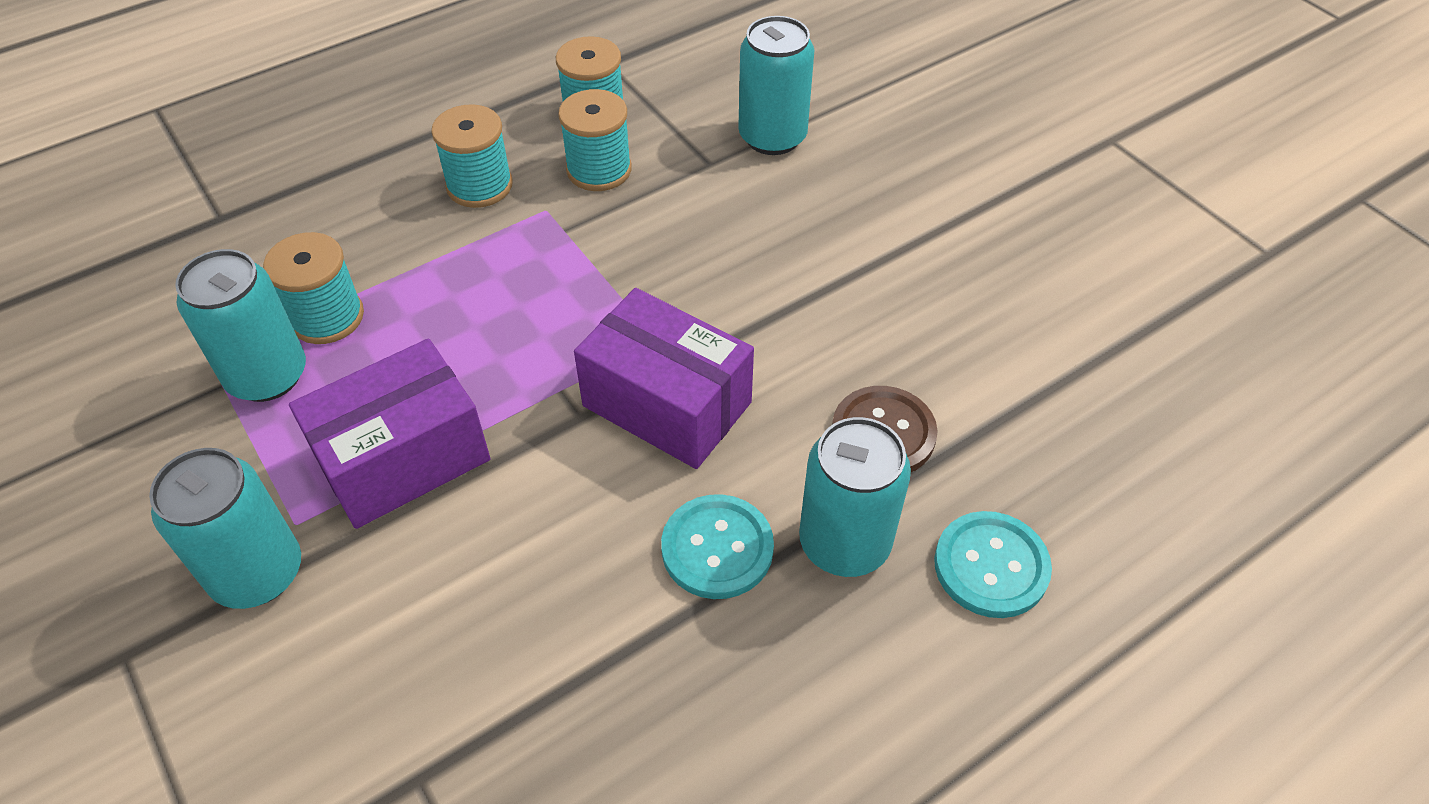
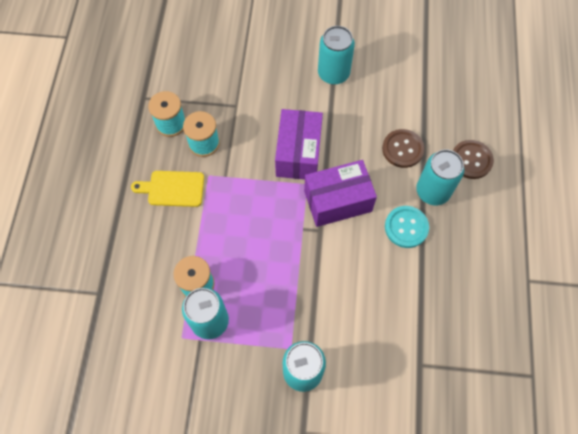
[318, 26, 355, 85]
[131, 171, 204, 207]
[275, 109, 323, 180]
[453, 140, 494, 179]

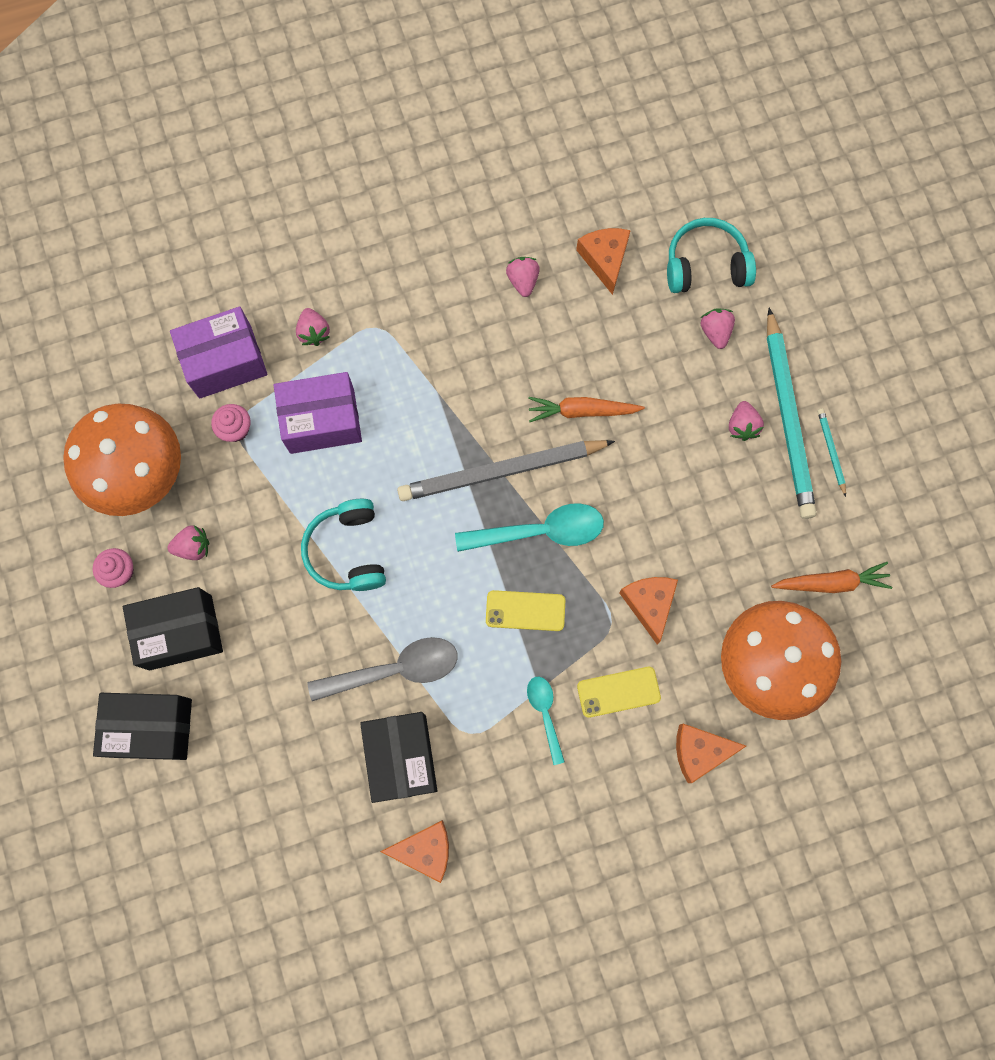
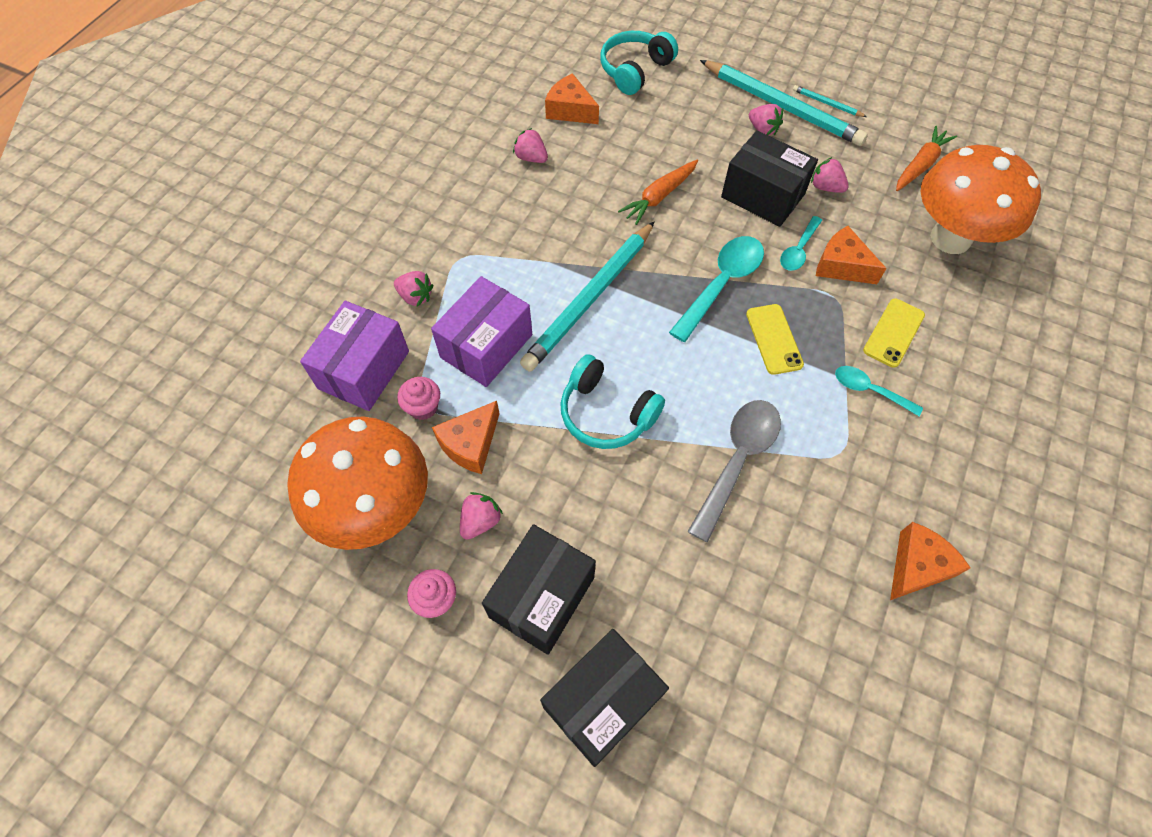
[811, 157, 849, 193]
[397, 440, 615, 501] (first image)
[746, 304, 804, 375]
[721, 130, 818, 227]
[432, 401, 500, 474]
[780, 216, 822, 271]
[520, 221, 655, 371]

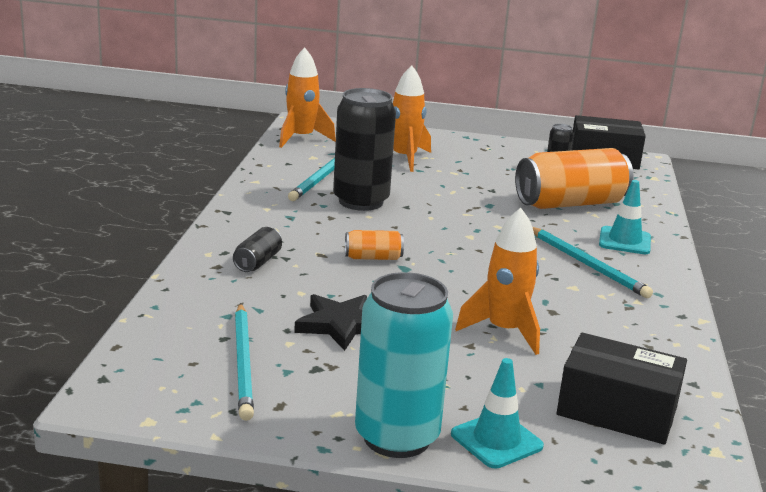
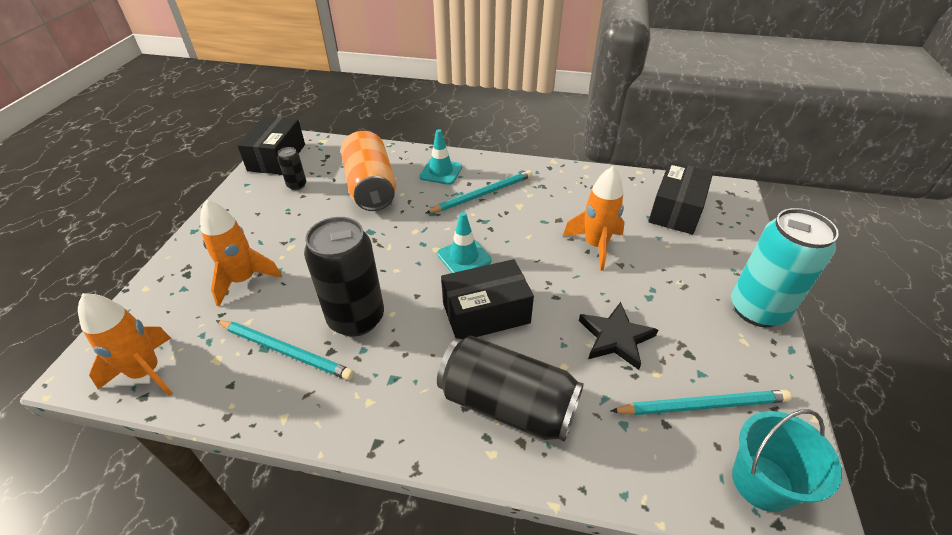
[437, 336, 584, 442]
[441, 259, 534, 339]
[437, 212, 492, 273]
[732, 409, 842, 512]

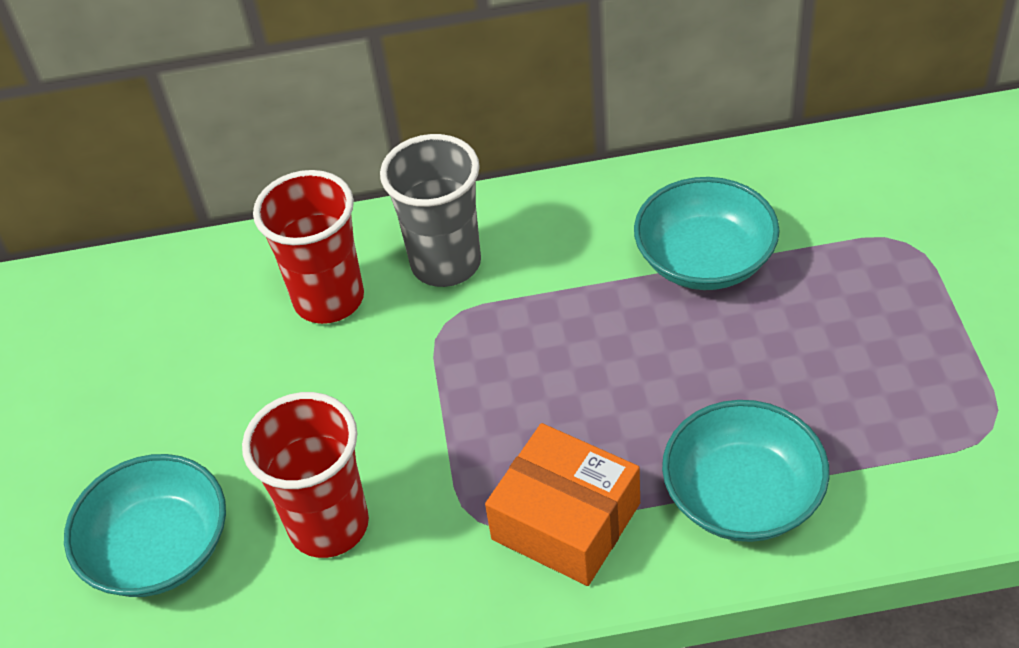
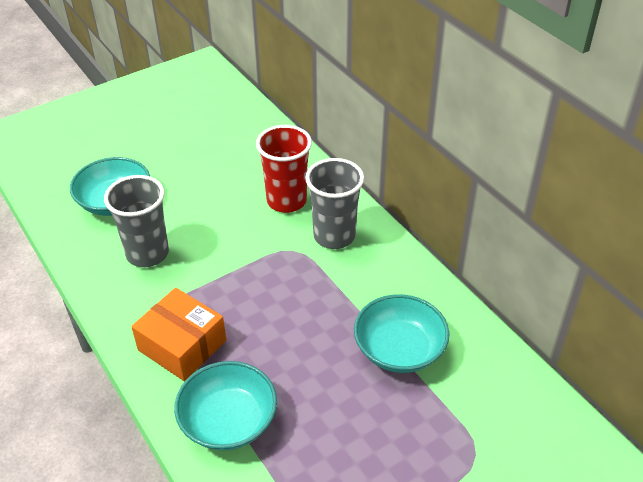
[104, 175, 169, 267]
[131, 288, 226, 381]

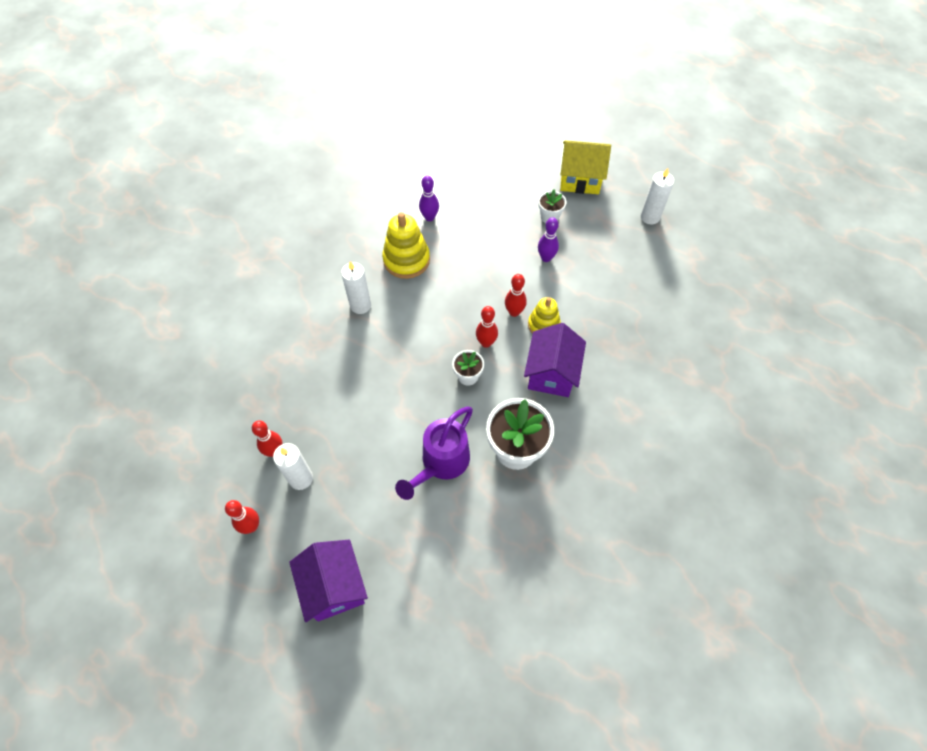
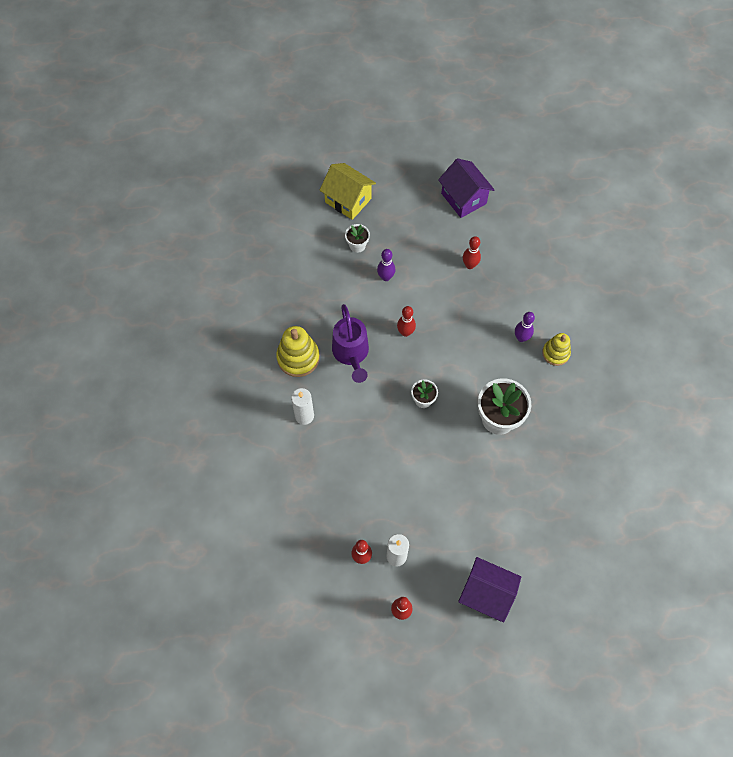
[320, 163, 376, 220]
[641, 168, 674, 224] (first image)
[515, 312, 535, 342]
[542, 333, 571, 366]
[463, 236, 481, 269]
[438, 158, 495, 218]
[332, 304, 369, 383]

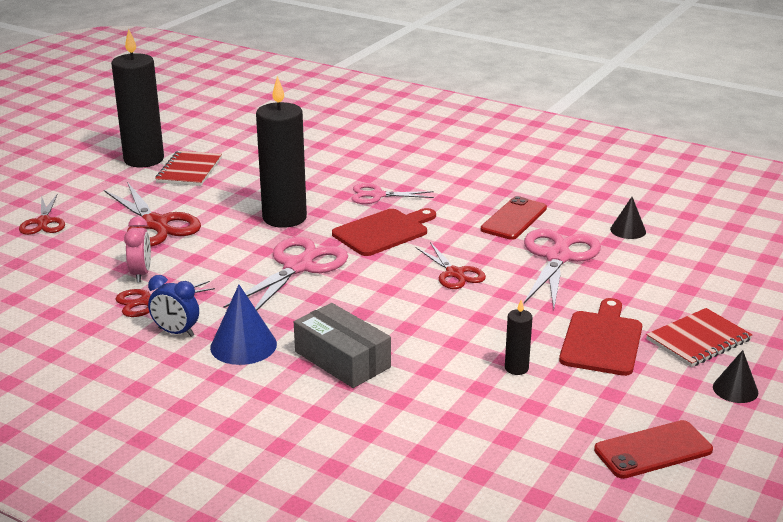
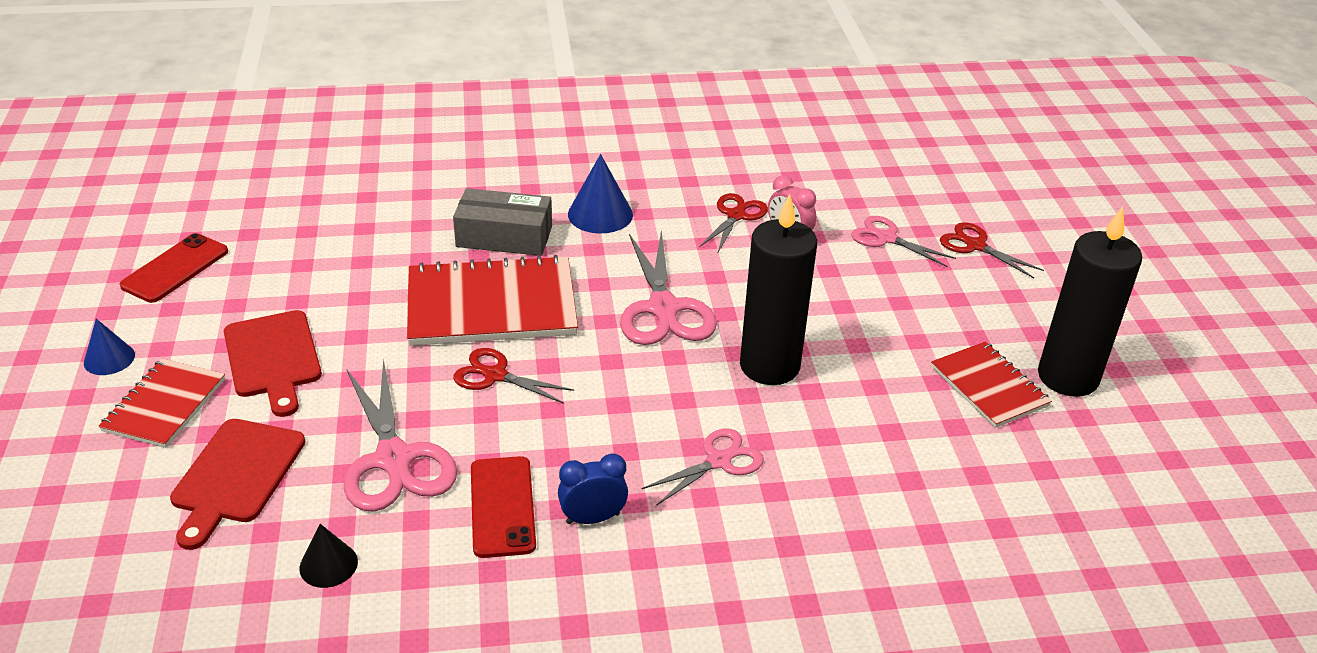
[104, 182, 201, 246] (first image)
[170, 419, 306, 550]
[558, 453, 628, 524]
[505, 300, 533, 375] (first image)
[84, 319, 135, 375]
[851, 216, 956, 267]
[407, 255, 578, 346]

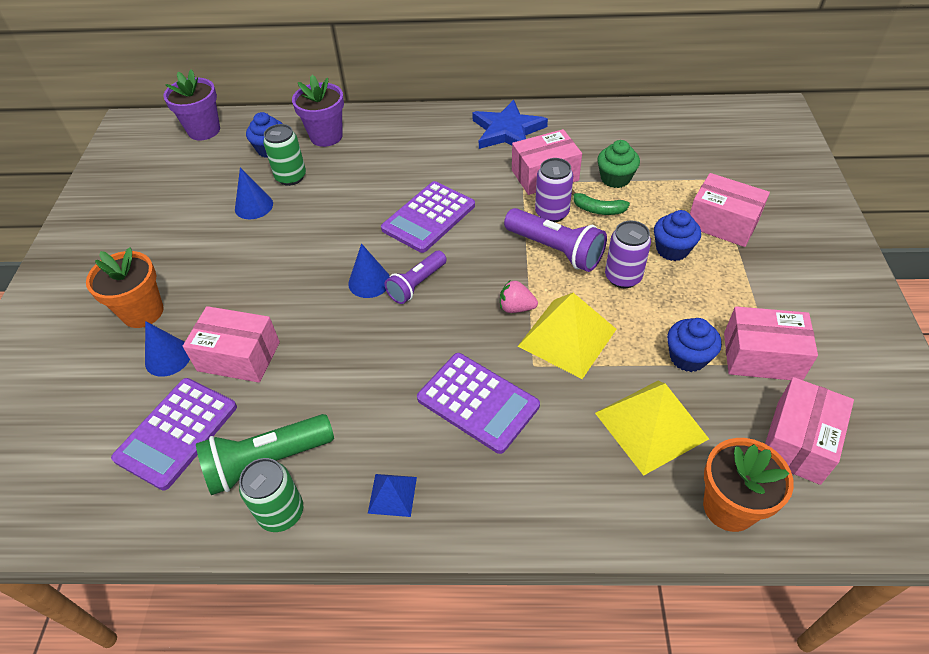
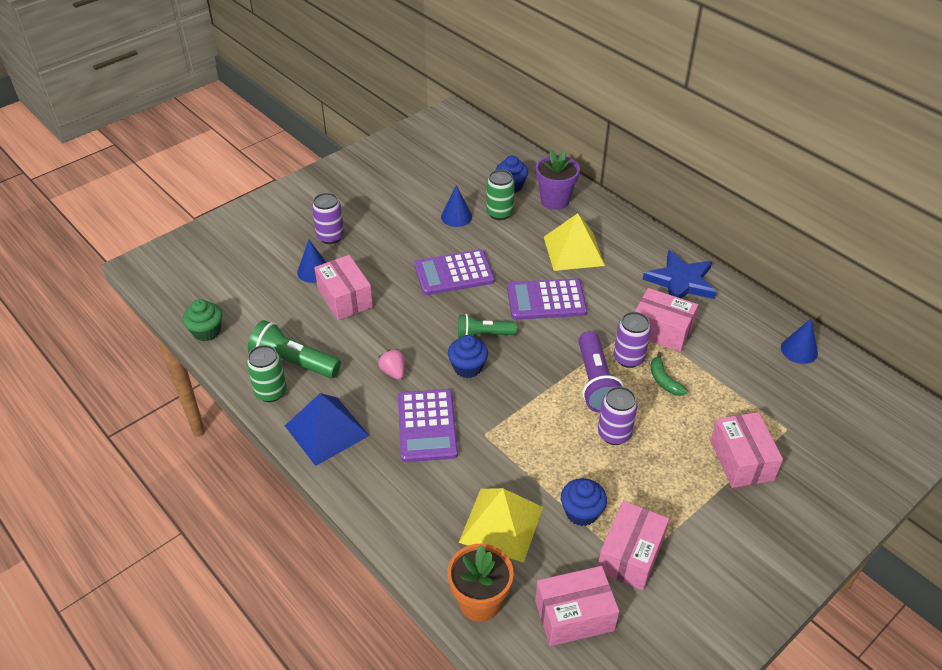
[163, 69, 220, 140] (first image)
[183, 299, 223, 341]
[448, 335, 488, 378]
[781, 318, 818, 364]
[312, 193, 344, 244]
[458, 314, 517, 338]
[378, 349, 405, 380]
[544, 213, 605, 271]
[598, 501, 669, 591]
[414, 249, 495, 295]
[285, 393, 369, 466]

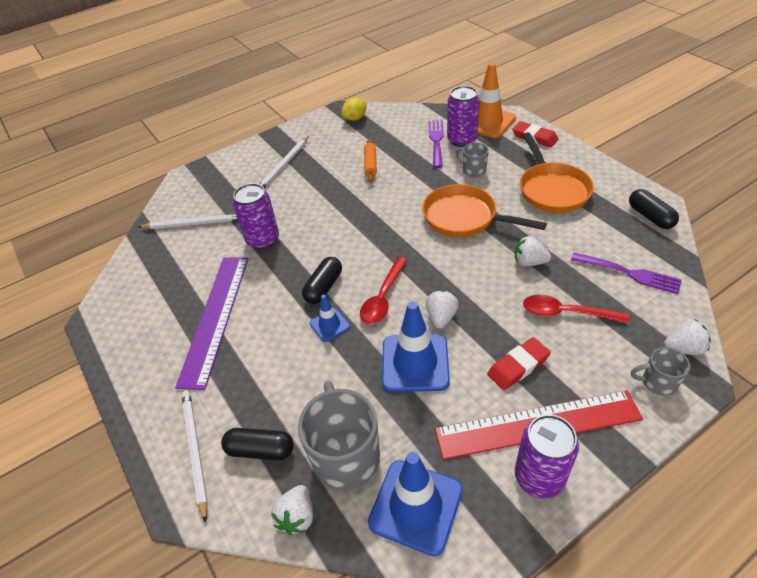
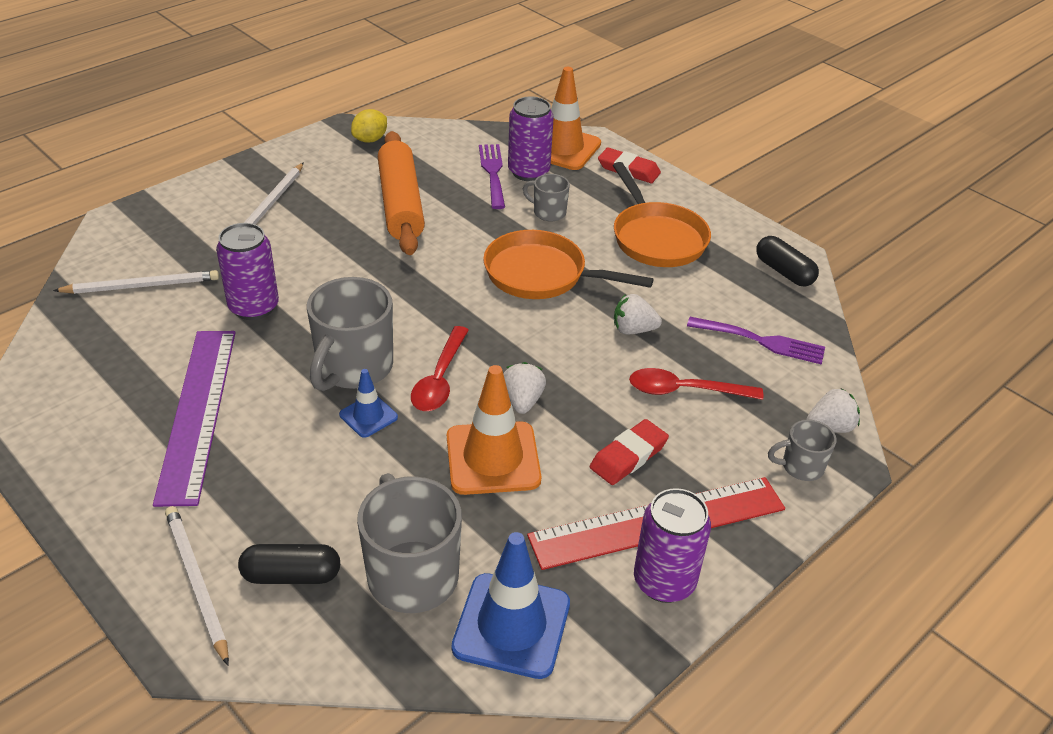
[378, 131, 425, 255]
[307, 277, 393, 391]
[447, 365, 542, 495]
[271, 485, 313, 535] (first image)

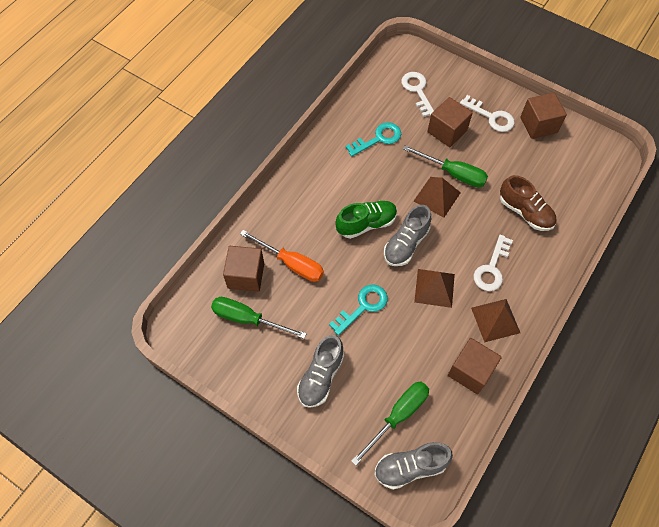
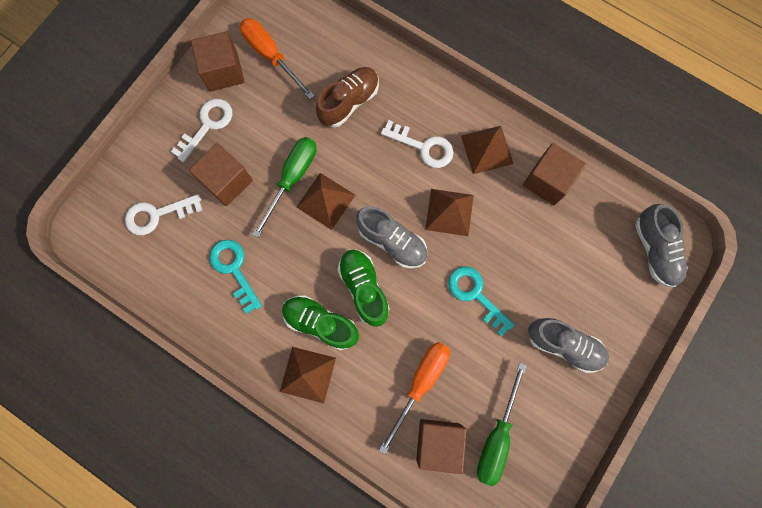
[351, 382, 429, 466] (first image)
[240, 18, 315, 99]
[282, 295, 359, 350]
[280, 347, 336, 403]

